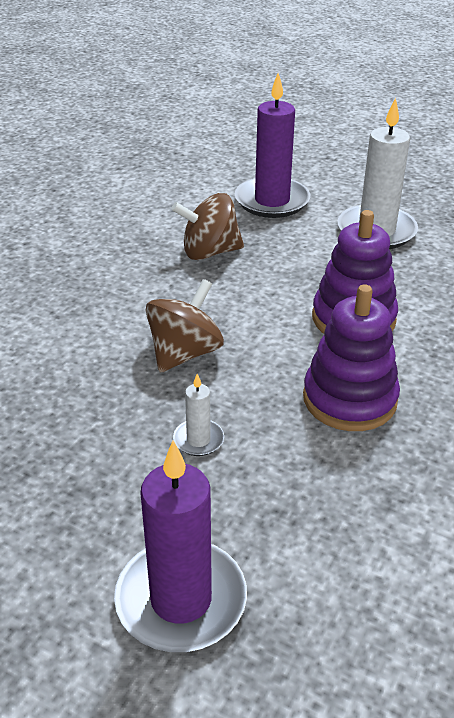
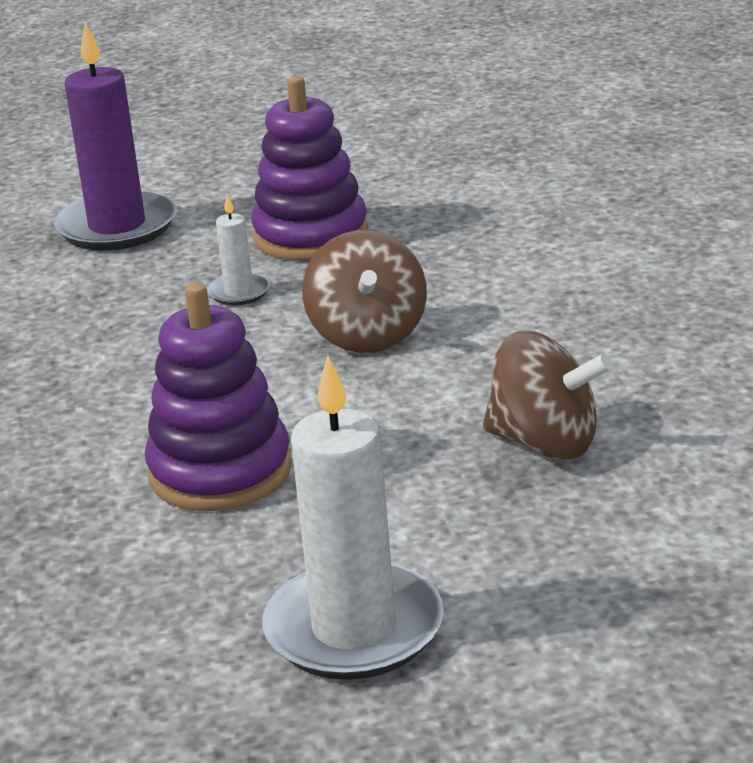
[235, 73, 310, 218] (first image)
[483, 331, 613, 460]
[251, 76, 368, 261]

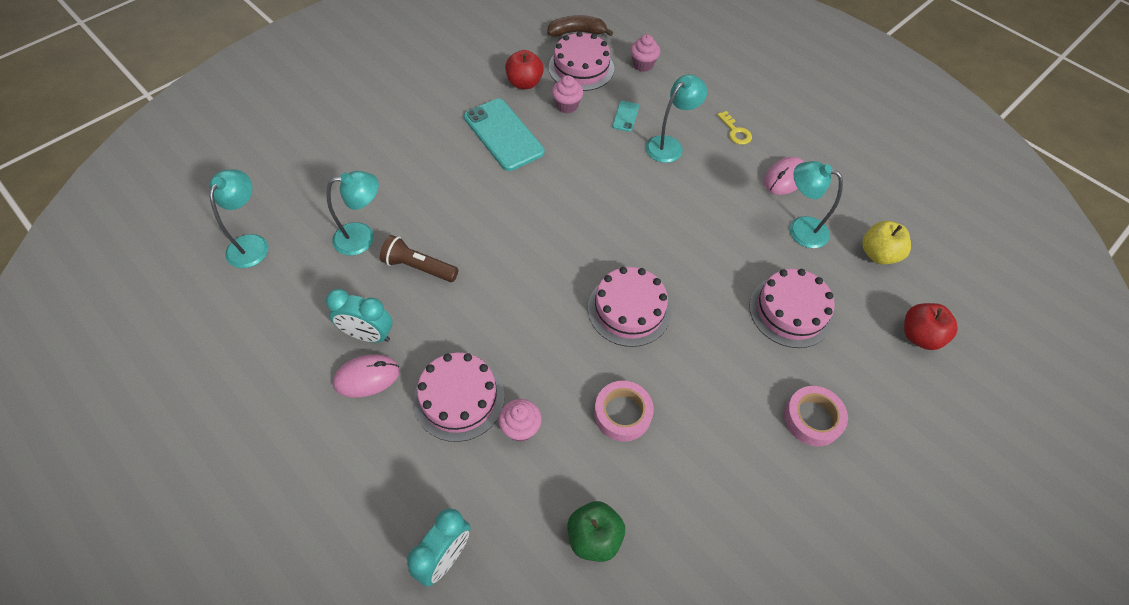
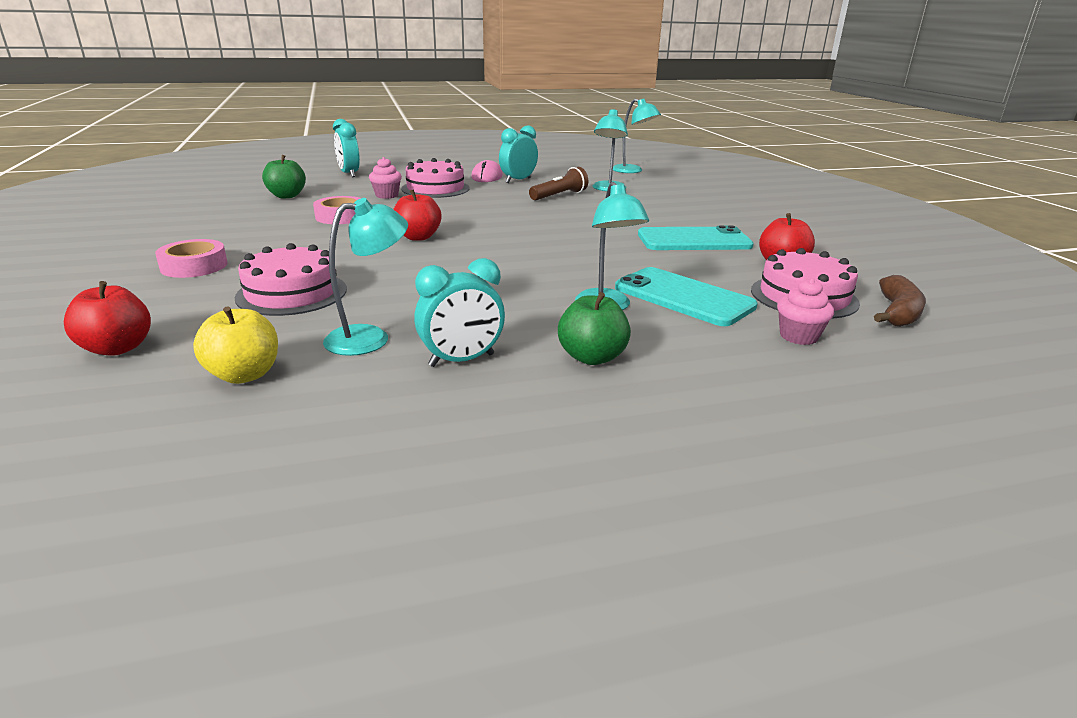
[552, 75, 583, 113] (first image)
[615, 267, 758, 326]
[558, 292, 631, 365]
[414, 258, 505, 367]
[393, 189, 442, 241]

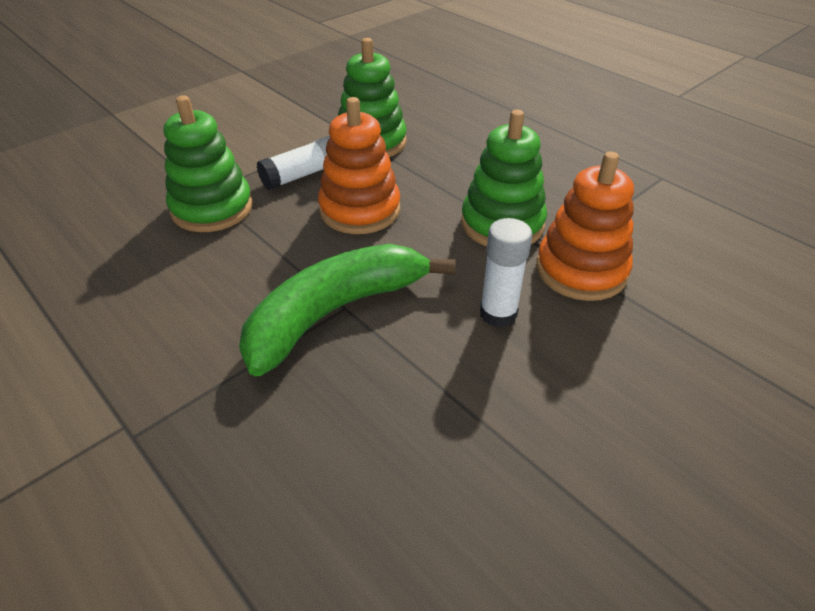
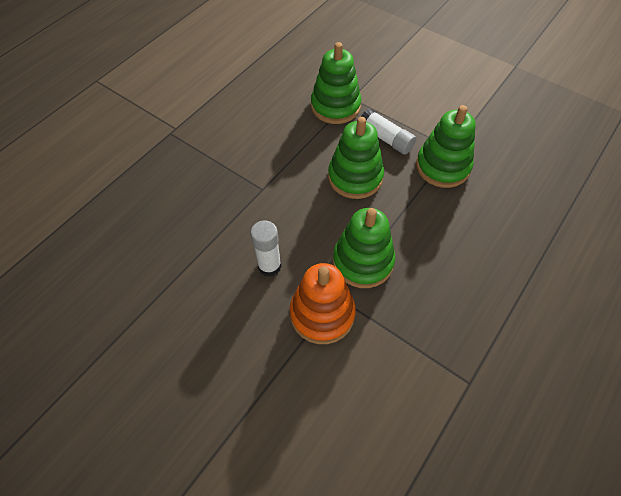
[328, 117, 384, 199]
[239, 244, 456, 377] (first image)

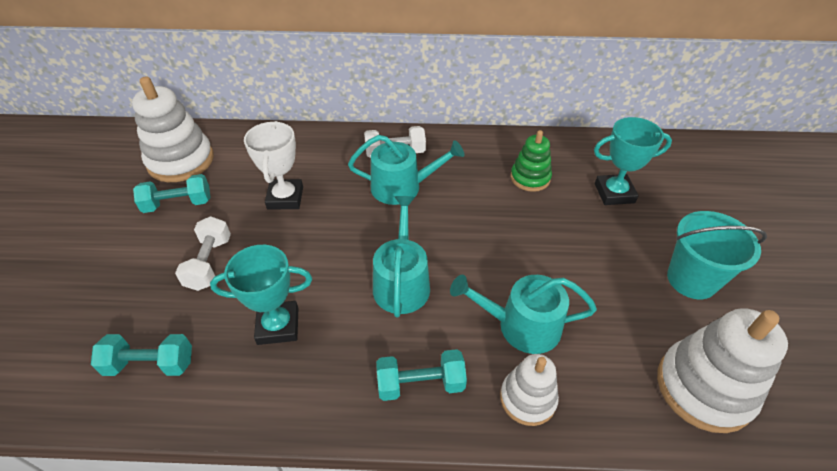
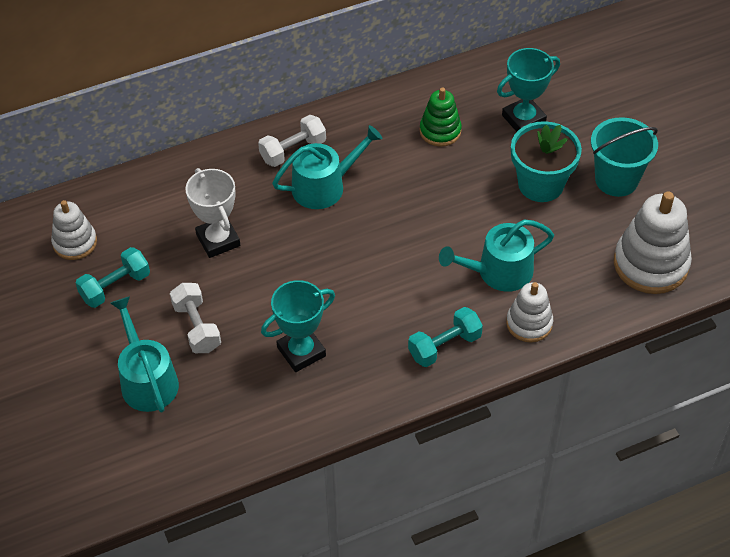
[51, 200, 97, 260]
[110, 296, 179, 412]
[91, 334, 192, 376] (first image)
[511, 121, 582, 202]

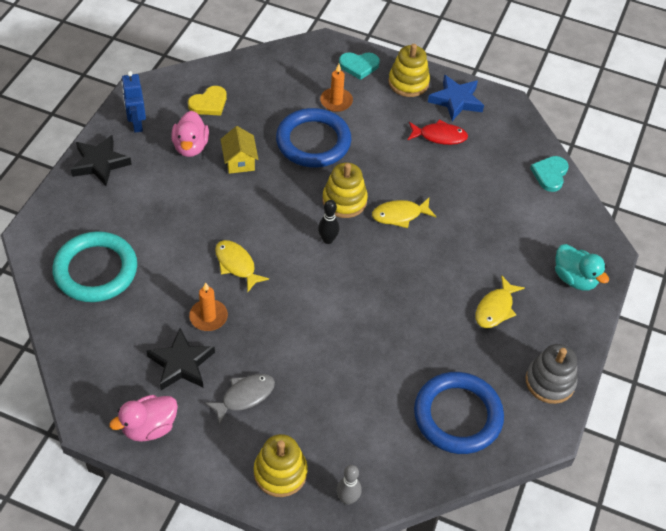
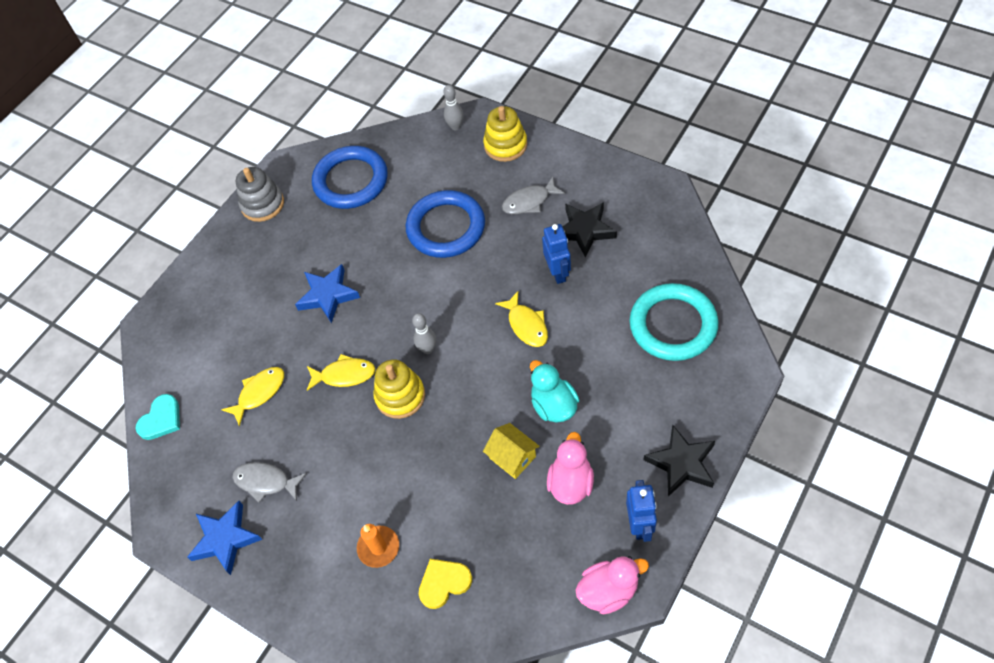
[388, 44, 430, 97] (first image)
[339, 52, 380, 80] (first image)
[419, 559, 472, 609]
[406, 190, 485, 258]
[232, 462, 306, 502]
[483, 423, 540, 479]
[412, 313, 436, 354]
[530, 360, 579, 423]
[221, 367, 284, 426]
[542, 224, 571, 284]
[575, 556, 649, 614]
[295, 264, 360, 323]

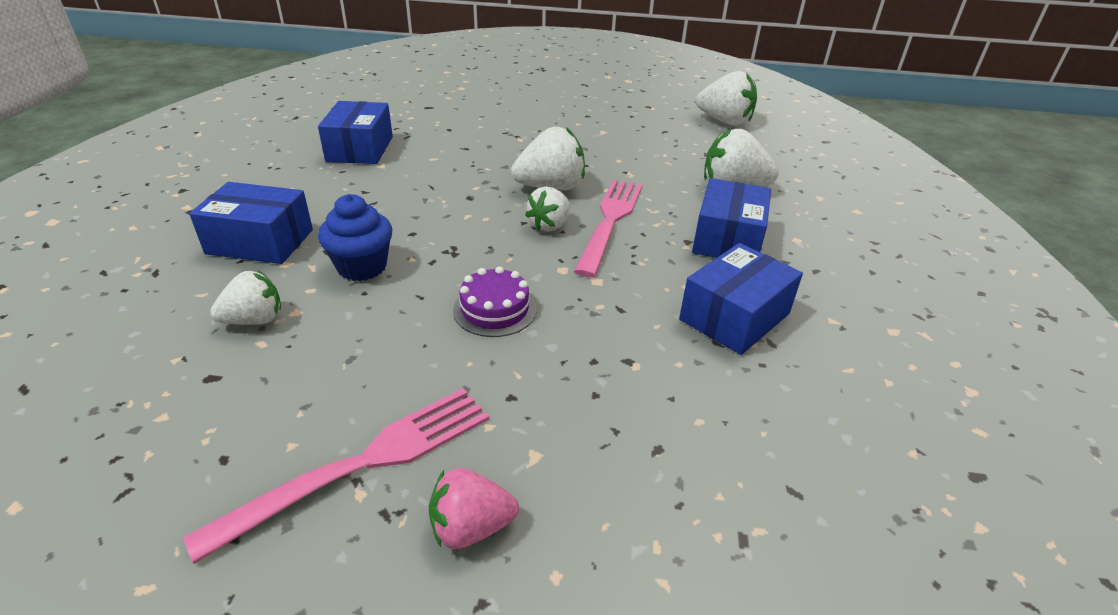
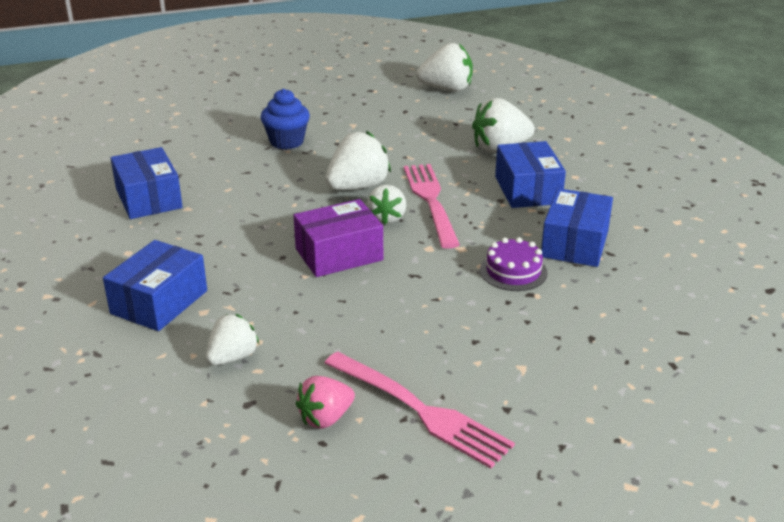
[103, 240, 207, 331]
[261, 89, 310, 150]
[480, 237, 548, 291]
[324, 352, 515, 469]
[296, 376, 355, 429]
[293, 199, 383, 277]

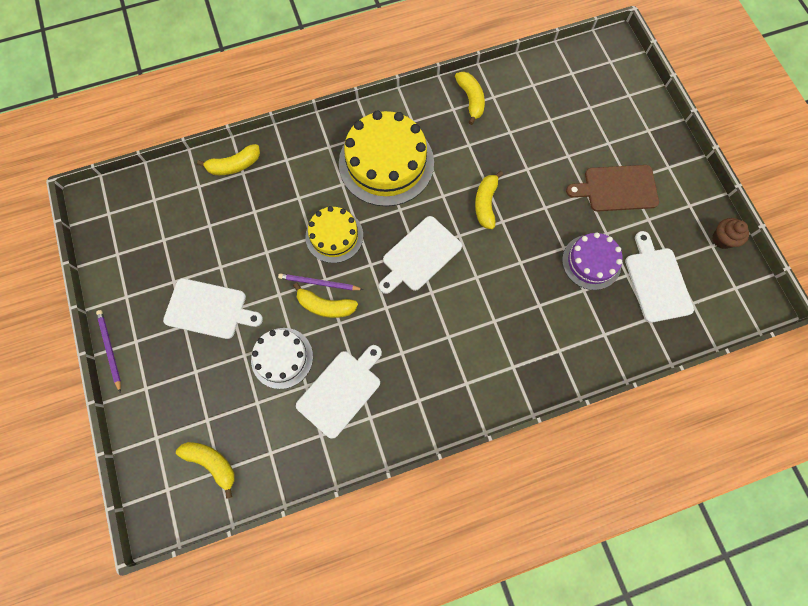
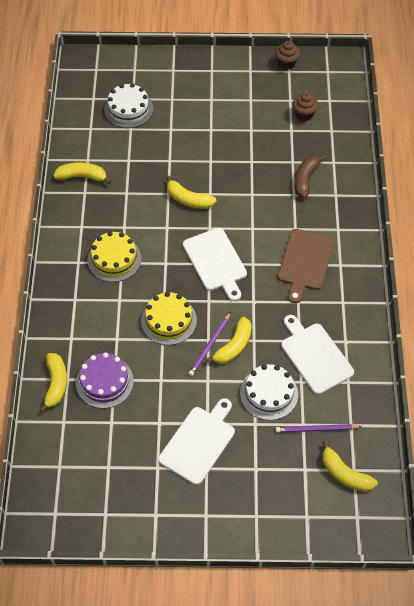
[87, 231, 141, 282]
[278, 229, 334, 303]
[292, 92, 318, 121]
[76, 352, 134, 409]
[276, 424, 362, 433]
[322, 440, 378, 492]
[104, 83, 153, 128]
[294, 155, 326, 198]

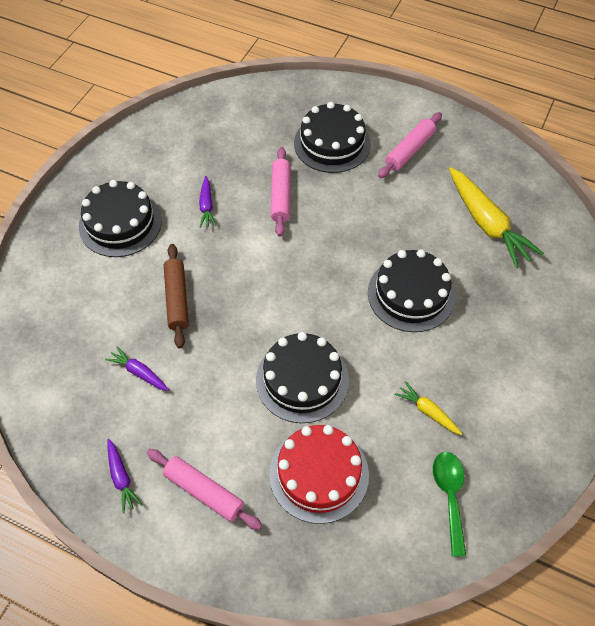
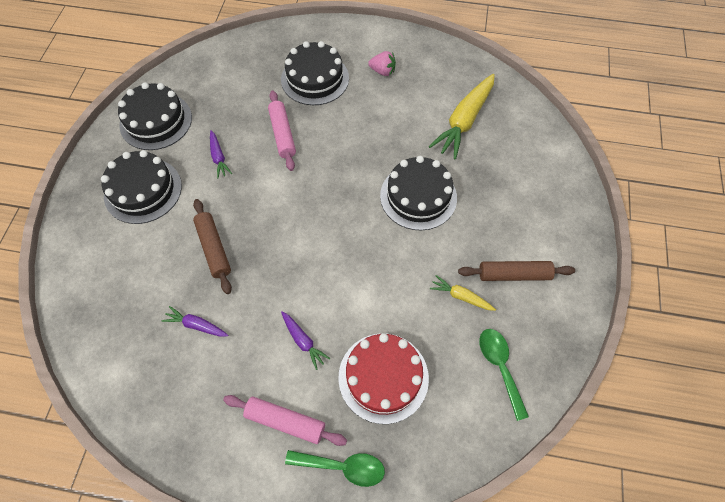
[368, 51, 396, 76]
[429, 74, 495, 160]
[118, 82, 192, 150]
[281, 311, 330, 370]
[458, 261, 575, 281]
[285, 450, 385, 487]

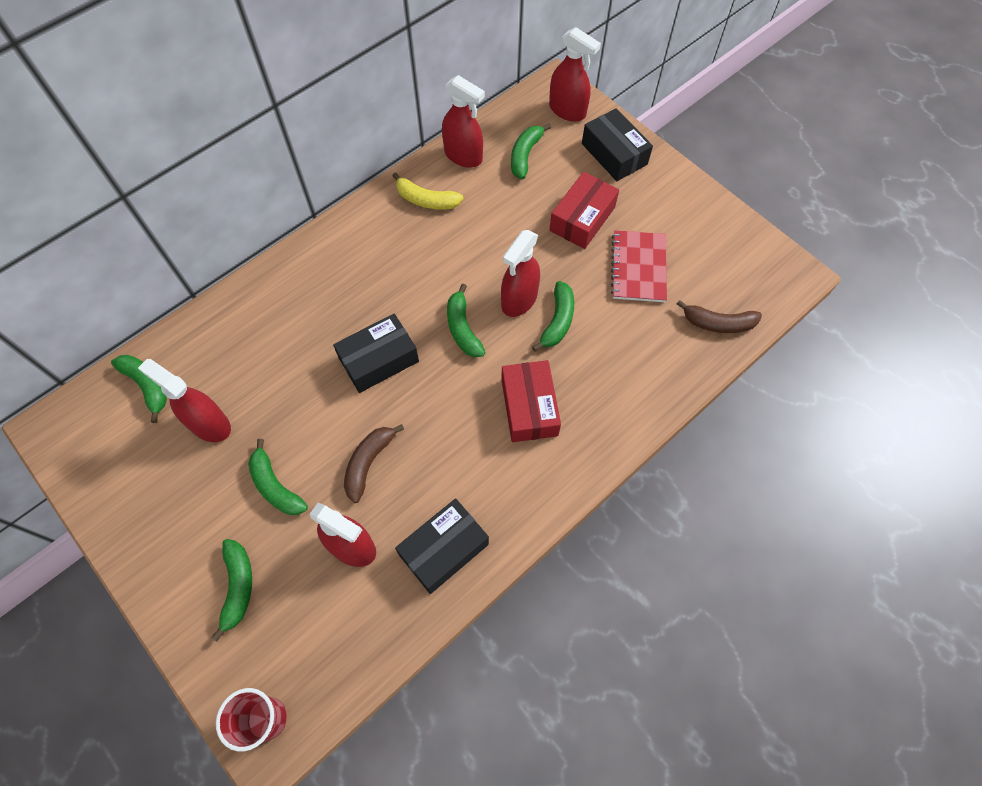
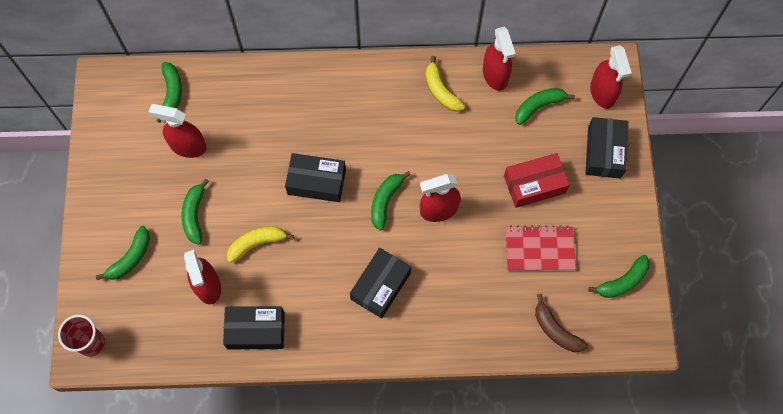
[506, 225, 576, 271]
[588, 255, 650, 298]
[149, 104, 207, 158]
[350, 248, 411, 318]
[227, 226, 294, 263]

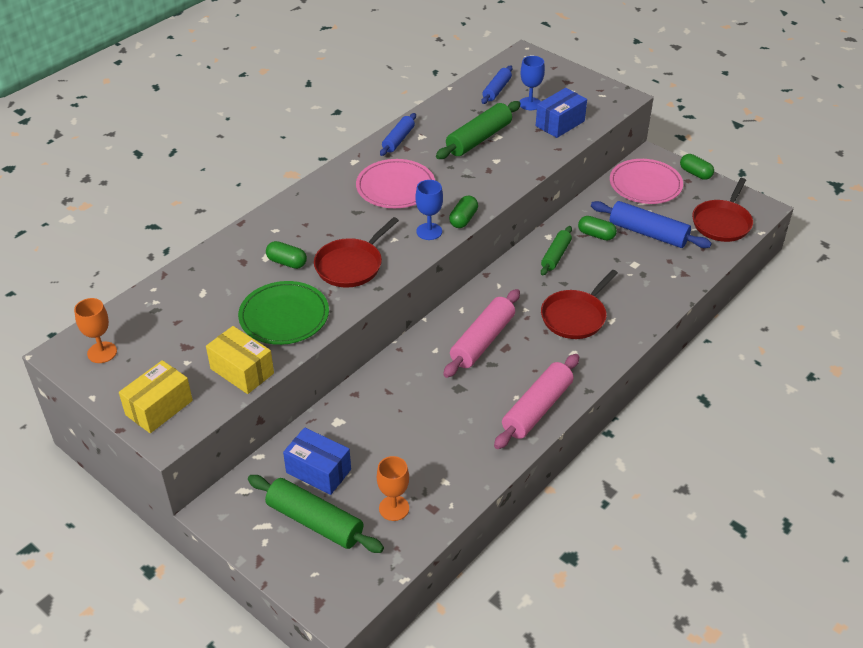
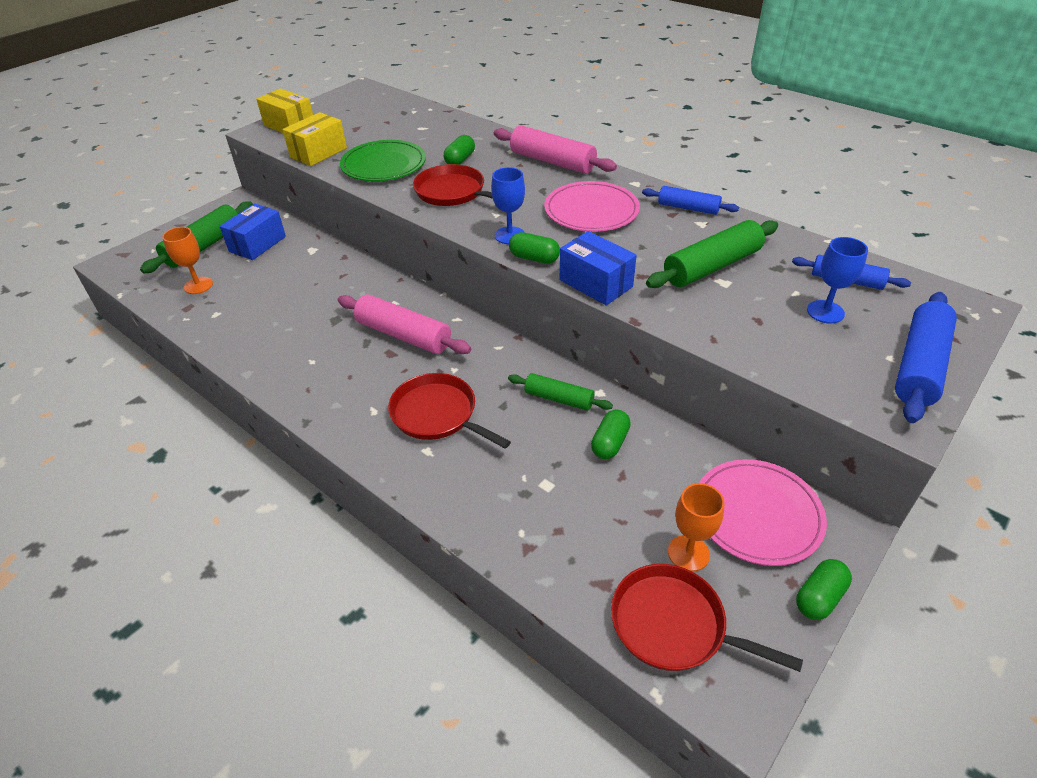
[560, 231, 637, 305]
[646, 220, 778, 288]
[895, 292, 957, 423]
[668, 483, 724, 572]
[494, 125, 617, 174]

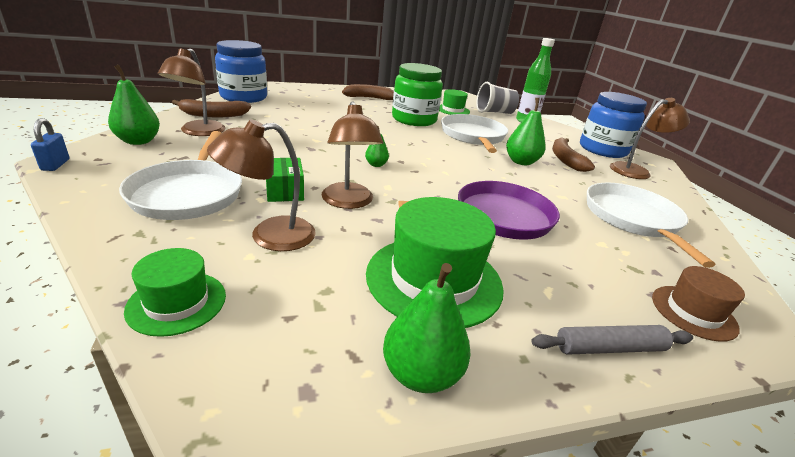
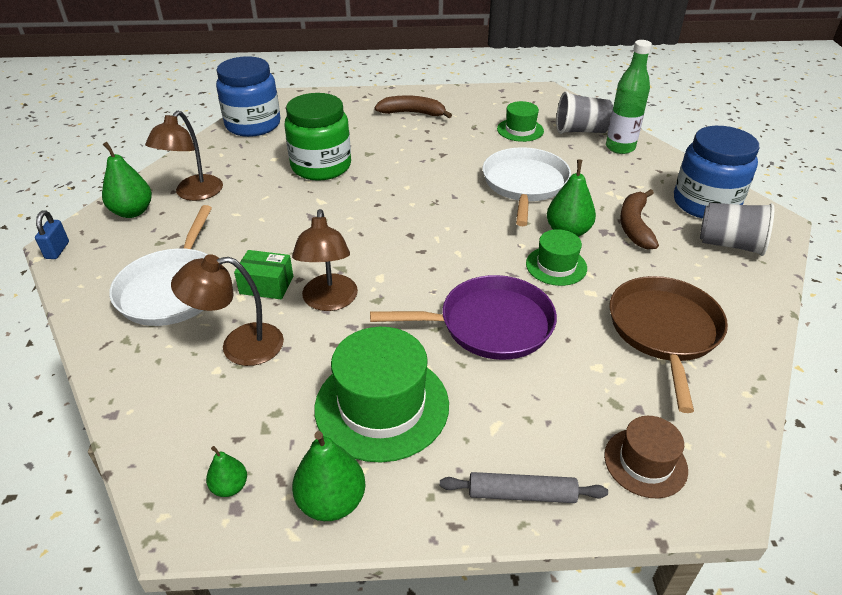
[284, 93, 351, 181]
[700, 203, 774, 256]
[172, 99, 251, 117] (first image)
[206, 446, 247, 497]
[234, 250, 293, 299]
[609, 276, 728, 413]
[526, 229, 587, 286]

